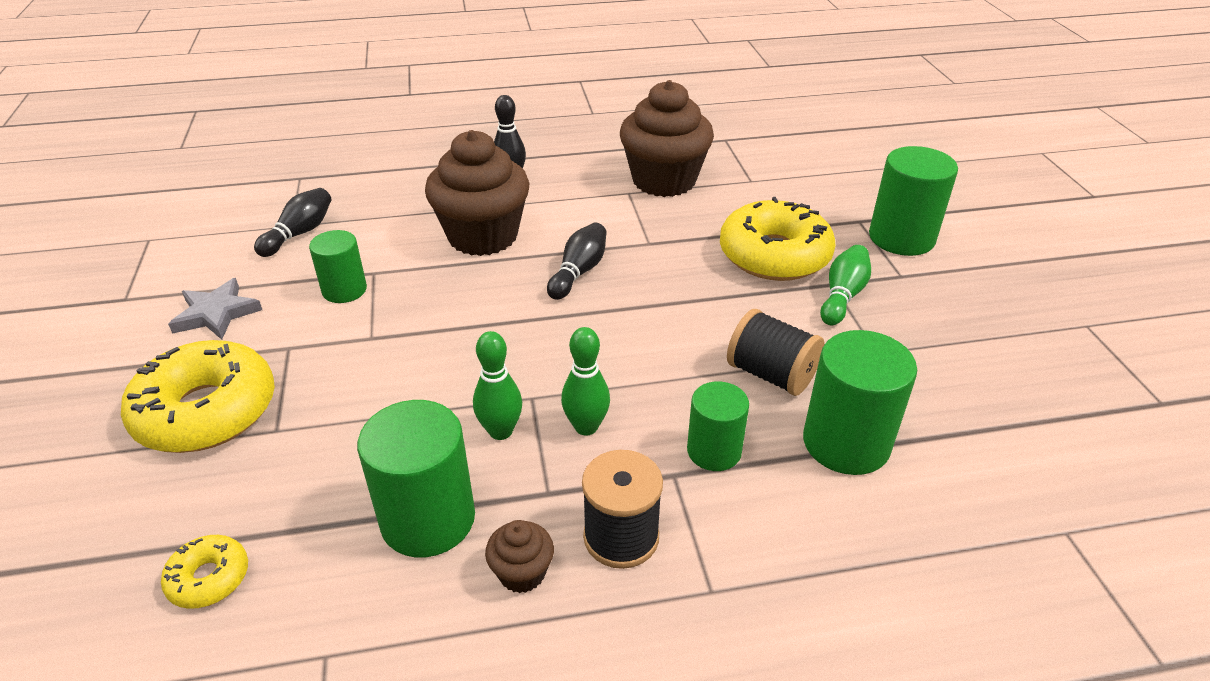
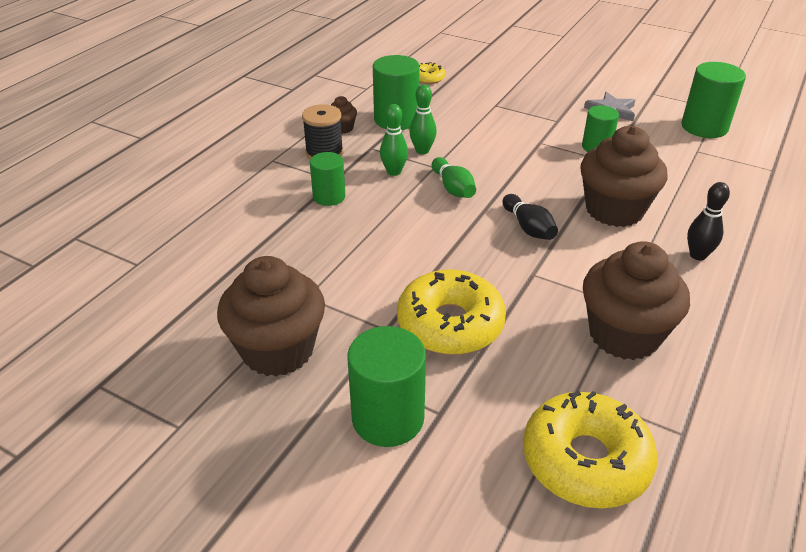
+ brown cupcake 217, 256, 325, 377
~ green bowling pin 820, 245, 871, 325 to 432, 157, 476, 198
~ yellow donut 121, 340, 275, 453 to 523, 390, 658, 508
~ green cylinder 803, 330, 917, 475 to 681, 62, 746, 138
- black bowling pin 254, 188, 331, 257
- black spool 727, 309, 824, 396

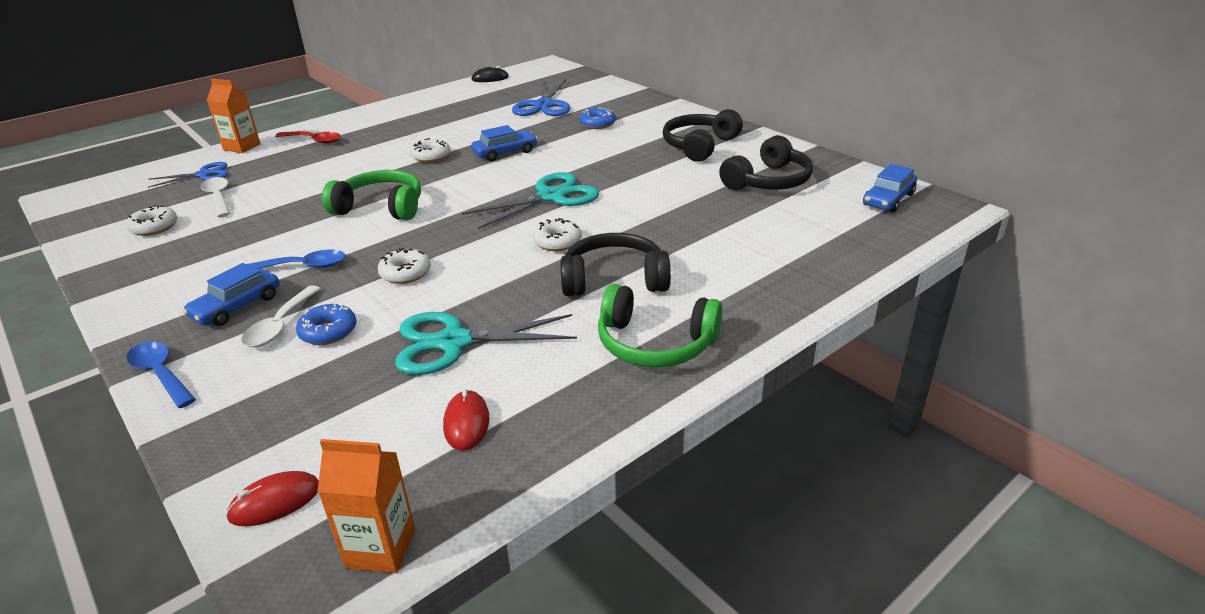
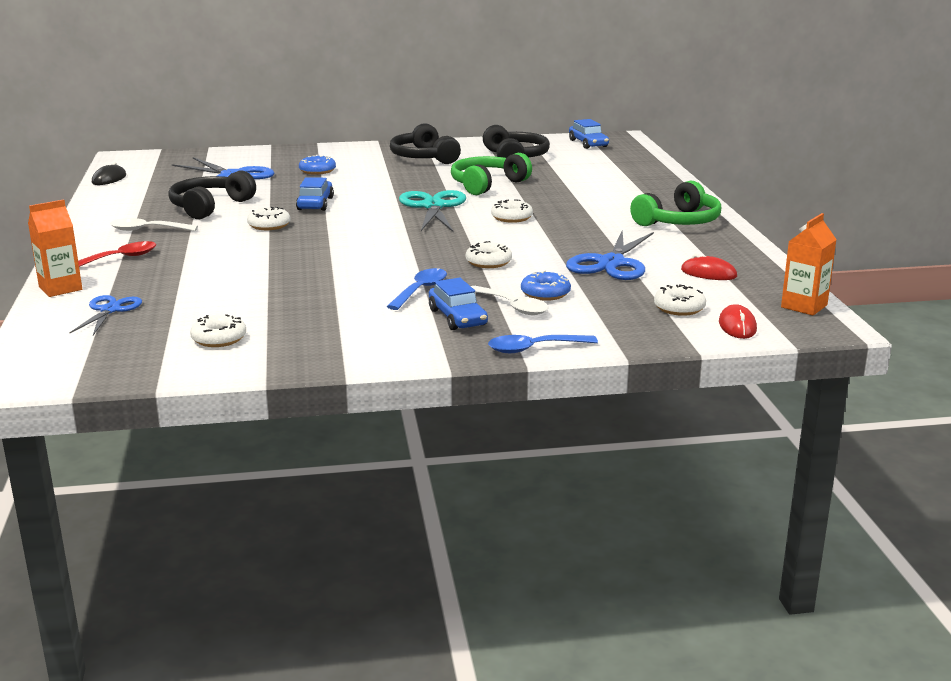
~ white spoon 201, 177, 230, 218 to 110, 218, 198, 231
~ black headphones 561, 233, 671, 296 to 168, 171, 256, 219
~ green headphones 322, 170, 421, 220 to 451, 153, 532, 195
~ turquoise scissors 395, 312, 577, 375 to blue scissors 566, 230, 654, 280
+ white donut 654, 284, 706, 316

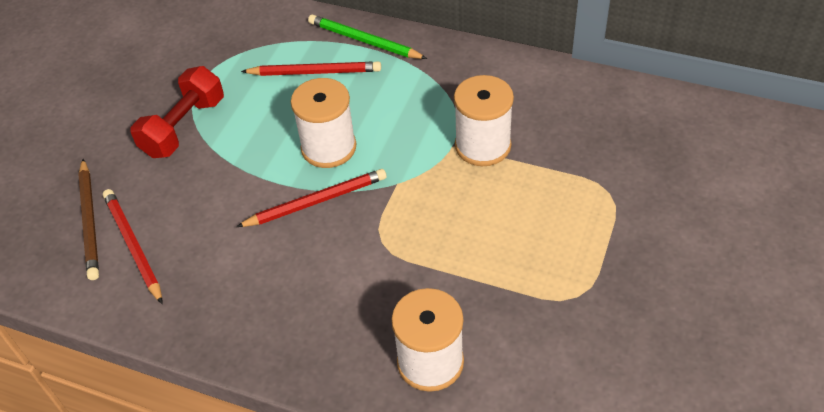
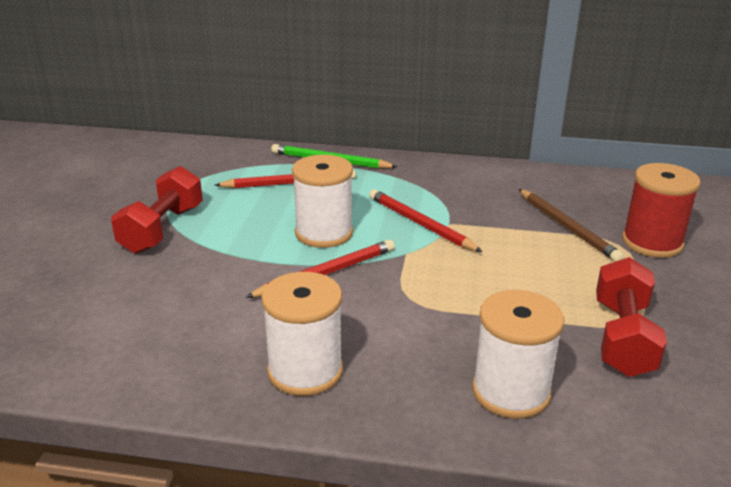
~ white spool 454, 75, 514, 166 to 261, 272, 343, 396
~ red pencil 103, 189, 163, 304 to 369, 189, 483, 252
~ brown pencil 78, 159, 99, 280 to 519, 189, 624, 262
+ red dumbbell 596, 257, 667, 377
+ red spool 622, 163, 701, 258

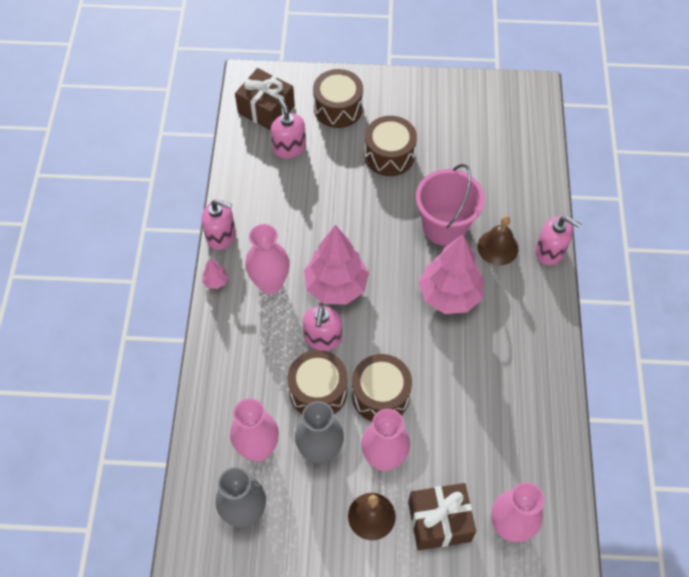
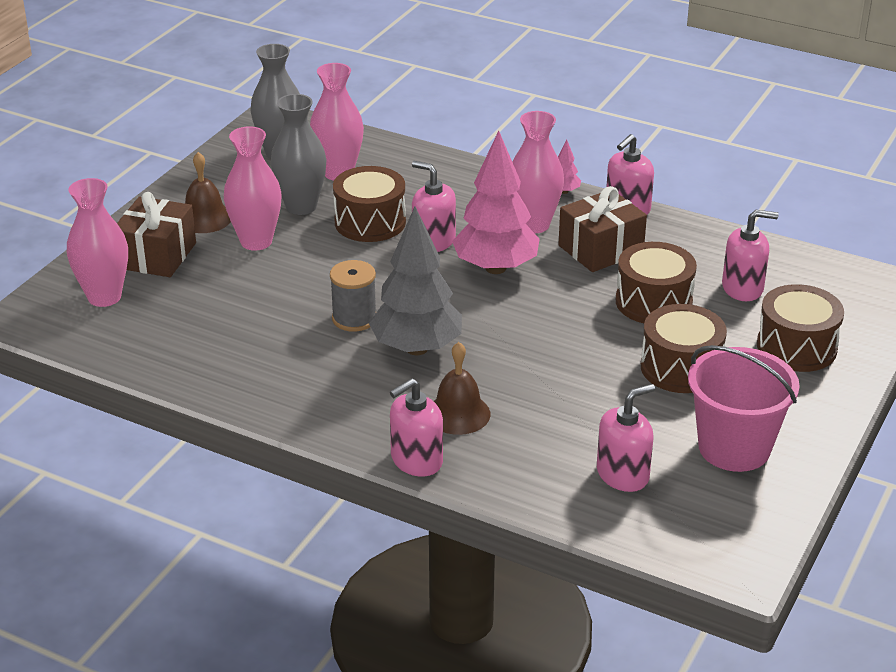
+ grey spool 330, 260, 376, 332
~ pink tree 419, 234, 484, 314 to grey tree 369, 206, 462, 355
~ brown gift 235, 68, 295, 130 to 558, 186, 647, 272
+ pink soap dispenser 597, 384, 655, 492
~ brown drum 352, 354, 412, 421 to 616, 242, 697, 323
~ pink bucket 416, 164, 485, 246 to 688, 345, 800, 472

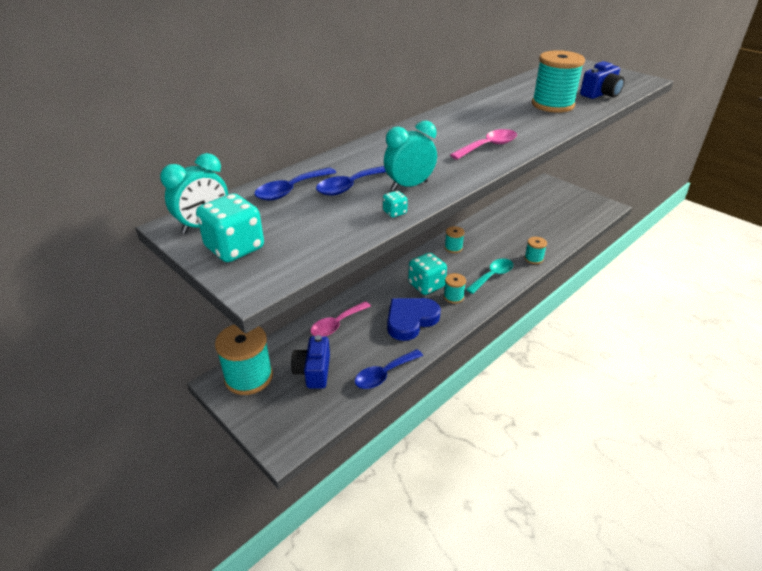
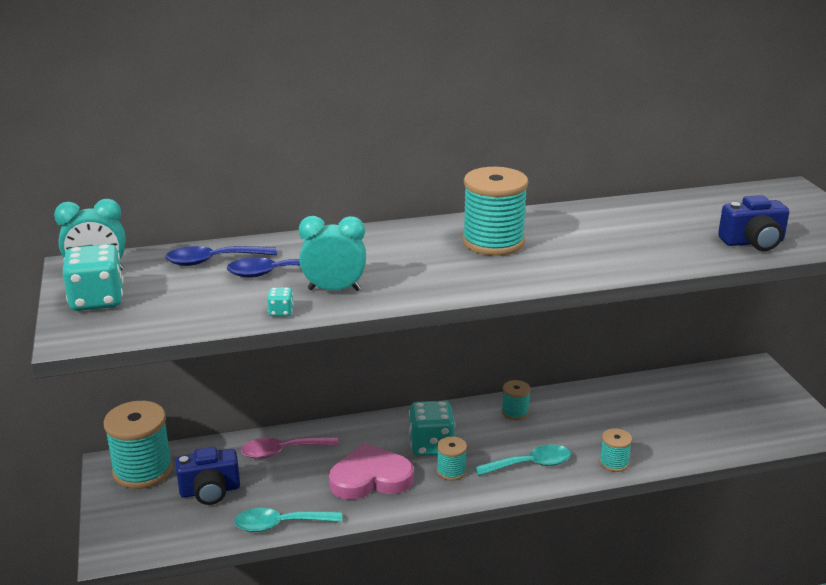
~ blue camera 291, 335, 330, 389 = 176, 447, 240, 505 135 degrees counterclockwise
~ blue spoon 355, 349, 423, 389 to turquoise spoon 234, 508, 342, 532
~ blue heart 387, 298, 441, 341 to pink heart 329, 443, 414, 500
~ turquoise spool 532, 50, 585, 113 to 462, 167, 528, 256
- pink spoon 450, 129, 517, 160

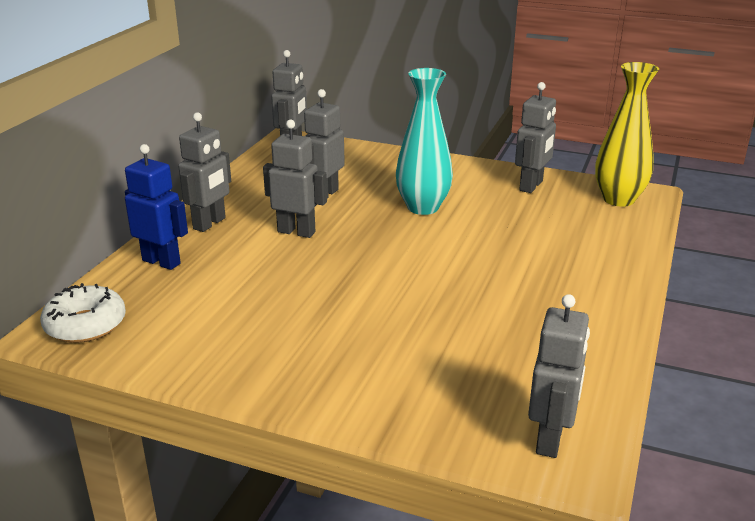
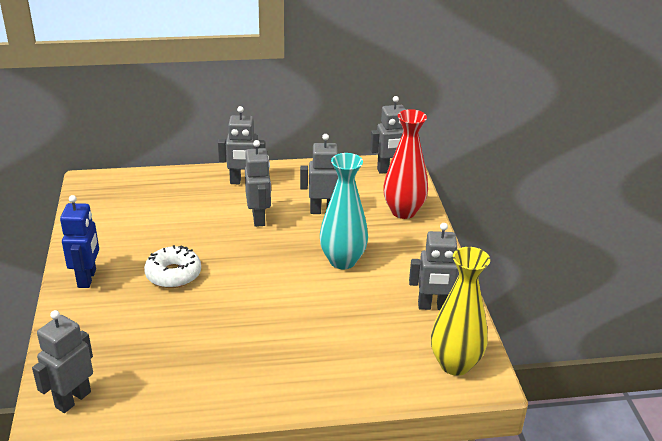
~ grey robot 528, 294, 590, 458 = 32, 310, 93, 413 135 degrees clockwise
~ blue robot 125, 144, 188, 270 to 60, 195, 99, 288
~ white donut 40, 283, 126, 343 to 144, 245, 201, 288
+ red vase 383, 109, 428, 219

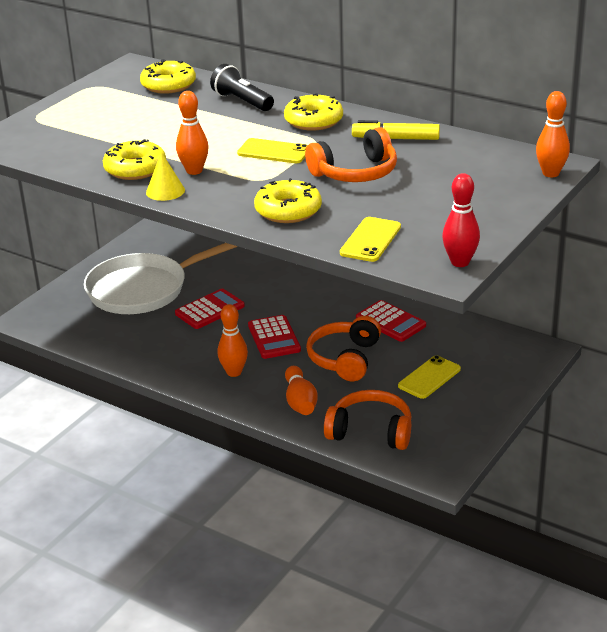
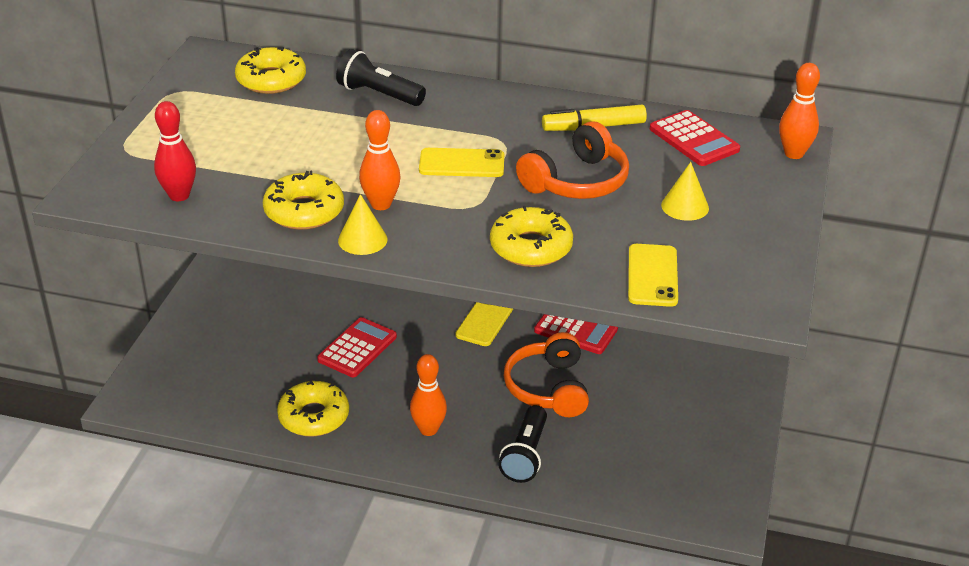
~ red bowling pin 442, 173, 480, 267 to 154, 101, 196, 201
~ yellow donut 284, 93, 343, 131 to 277, 380, 349, 436
~ yellow phone 398, 355, 461, 399 to 456, 302, 513, 346
~ orange bowling pin 285, 366, 318, 415 to black flashlight 498, 405, 547, 483
~ red calculator 248, 315, 301, 359 to 650, 110, 740, 166
+ yellow cone 661, 162, 709, 221
- white pan 84, 243, 238, 314
- orange headphones 324, 390, 411, 450

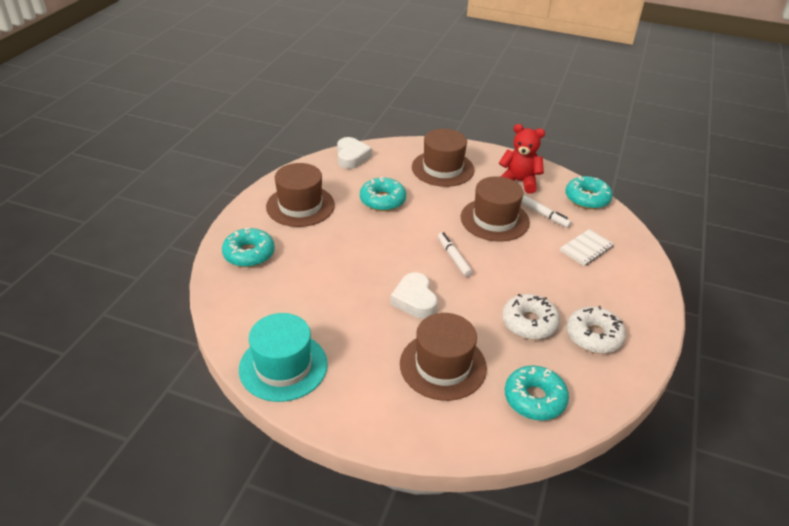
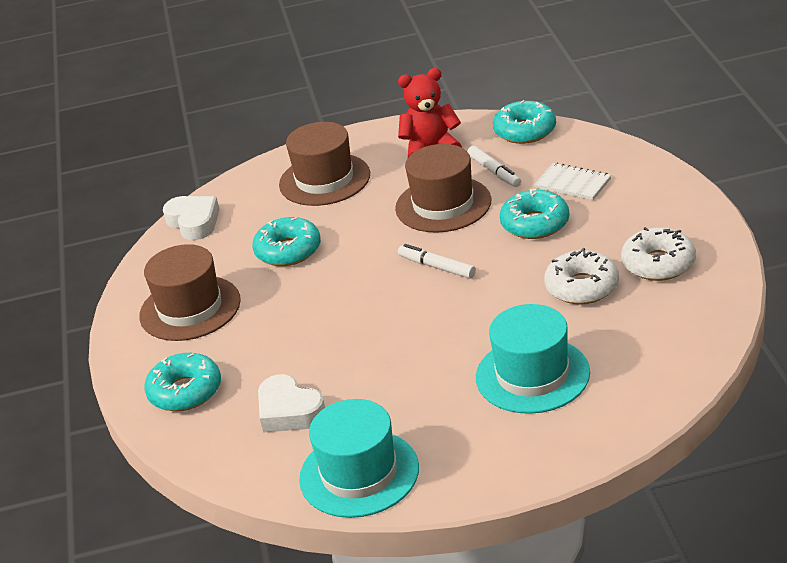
~ white heart 390, 272, 438, 319 to 258, 374, 325, 433
~ white marker 521, 195, 572, 228 = 467, 146, 521, 187 45 degrees clockwise
~ brown hat 400, 313, 487, 401 to turquoise hat 476, 304, 590, 414
~ turquoise donut 505, 365, 569, 421 to 500, 189, 570, 239
~ white notebook 560, 229, 614, 266 = 534, 163, 611, 200 75 degrees counterclockwise

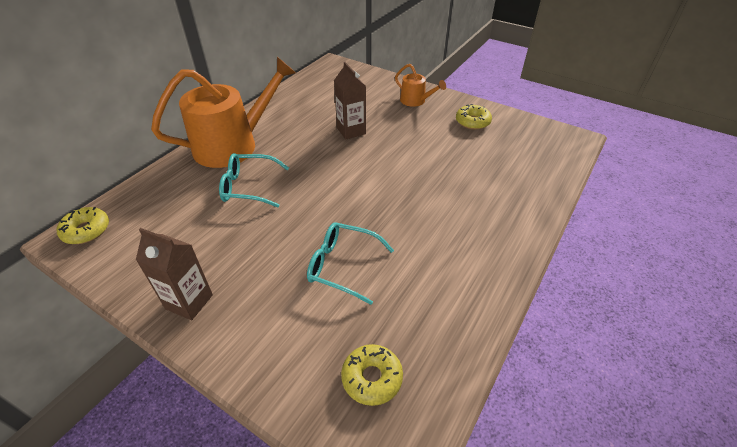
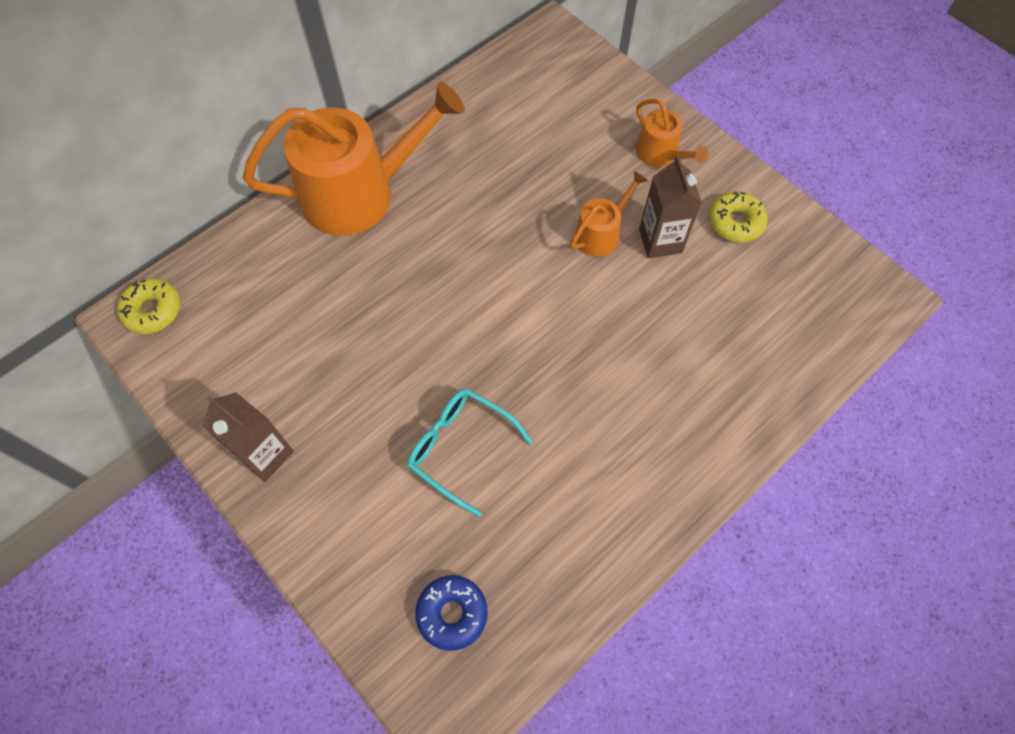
~ yellow donut 341, 344, 403, 406 to blue donut 415, 575, 488, 651
+ orange watering can 570, 171, 648, 257
~ brown carton 334, 62, 366, 139 to 639, 155, 702, 258
- turquoise glasses 219, 153, 289, 207

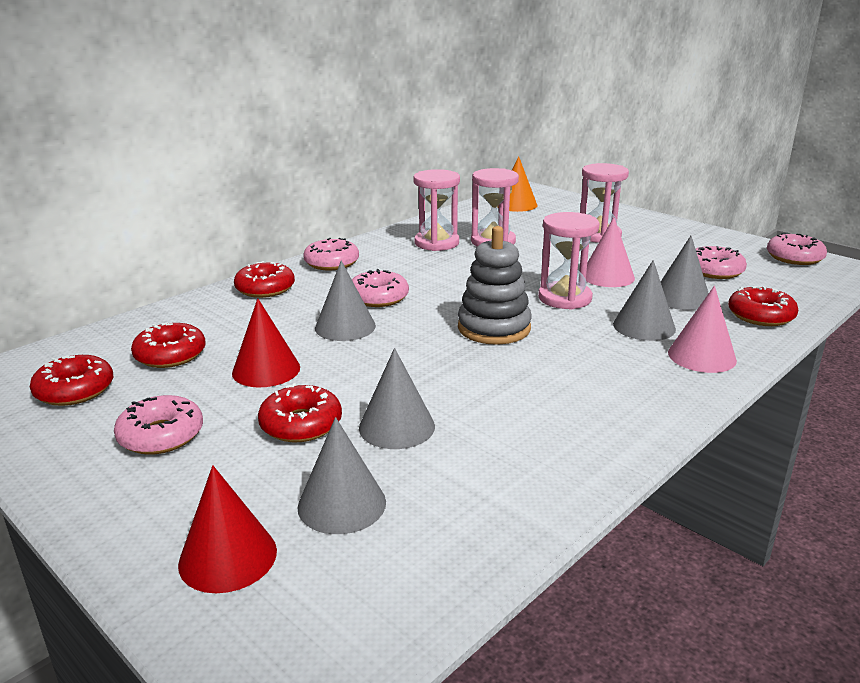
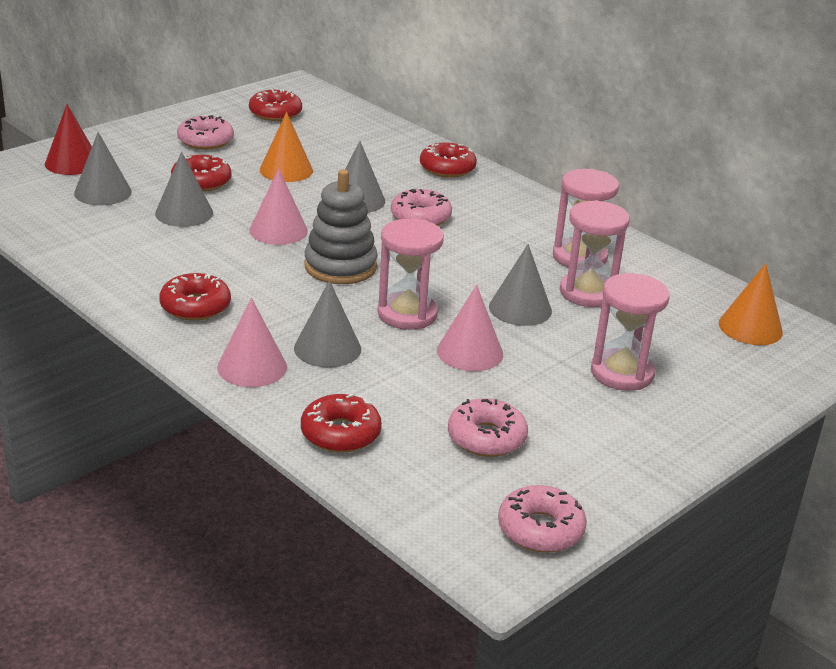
~ red donut 131, 323, 206, 368 to 159, 273, 231, 321
+ pink cone 249, 168, 308, 245
~ red cone 232, 298, 300, 388 to orange cone 260, 112, 313, 182
~ grey cone 661, 236, 709, 310 to 489, 244, 552, 326
- pink donut 303, 238, 359, 270

